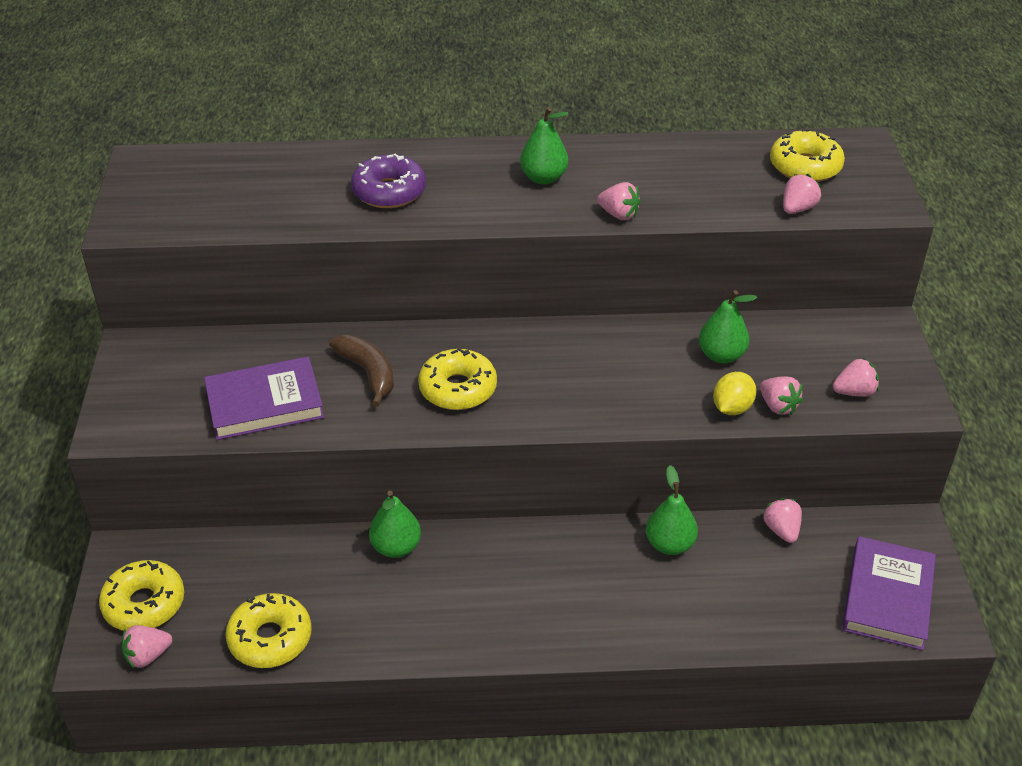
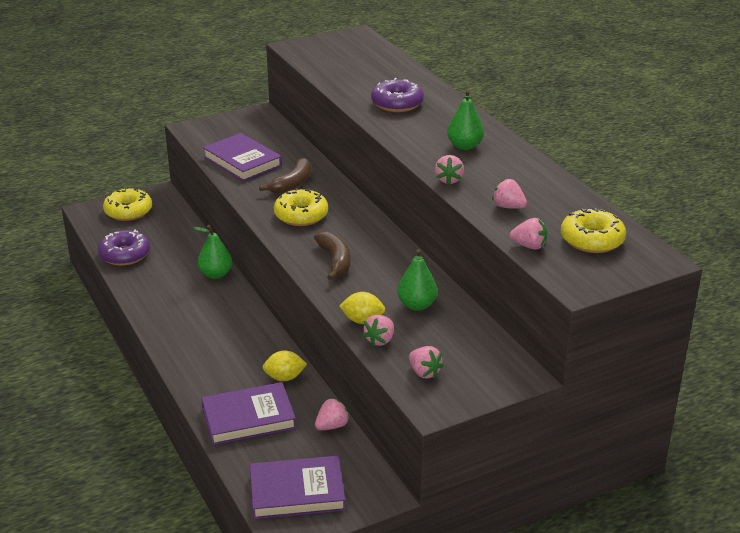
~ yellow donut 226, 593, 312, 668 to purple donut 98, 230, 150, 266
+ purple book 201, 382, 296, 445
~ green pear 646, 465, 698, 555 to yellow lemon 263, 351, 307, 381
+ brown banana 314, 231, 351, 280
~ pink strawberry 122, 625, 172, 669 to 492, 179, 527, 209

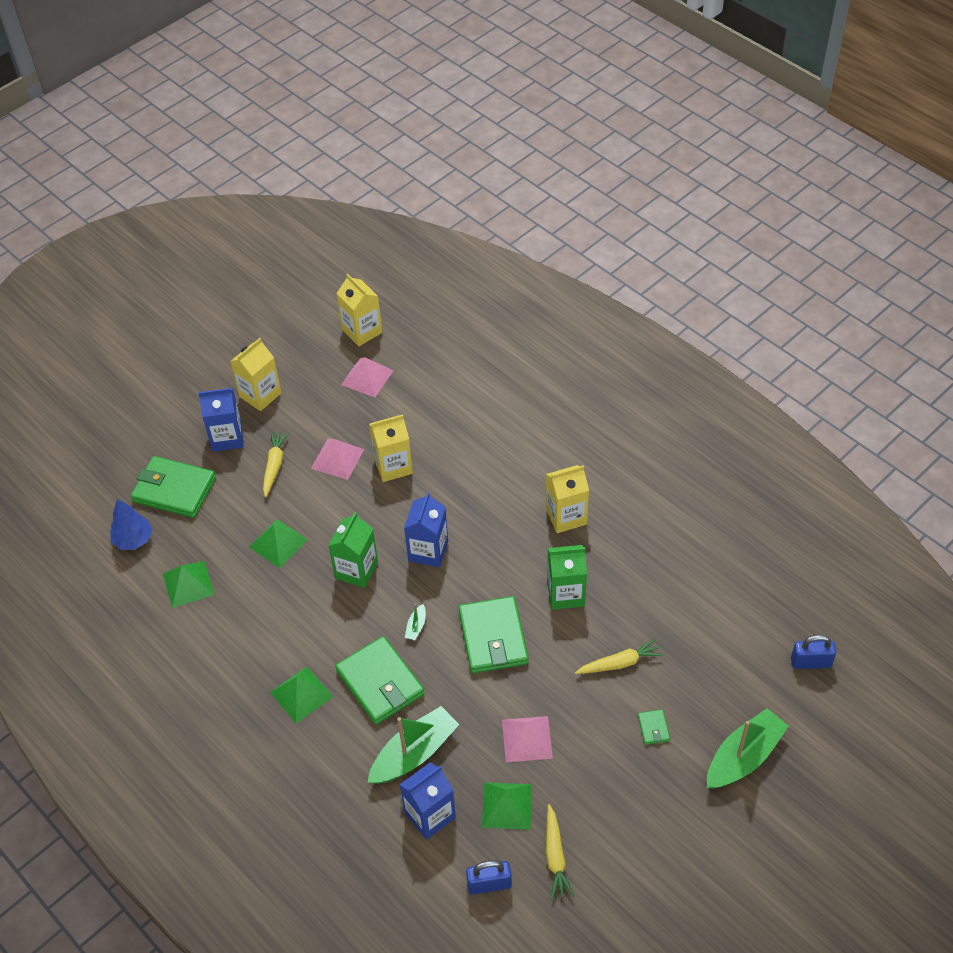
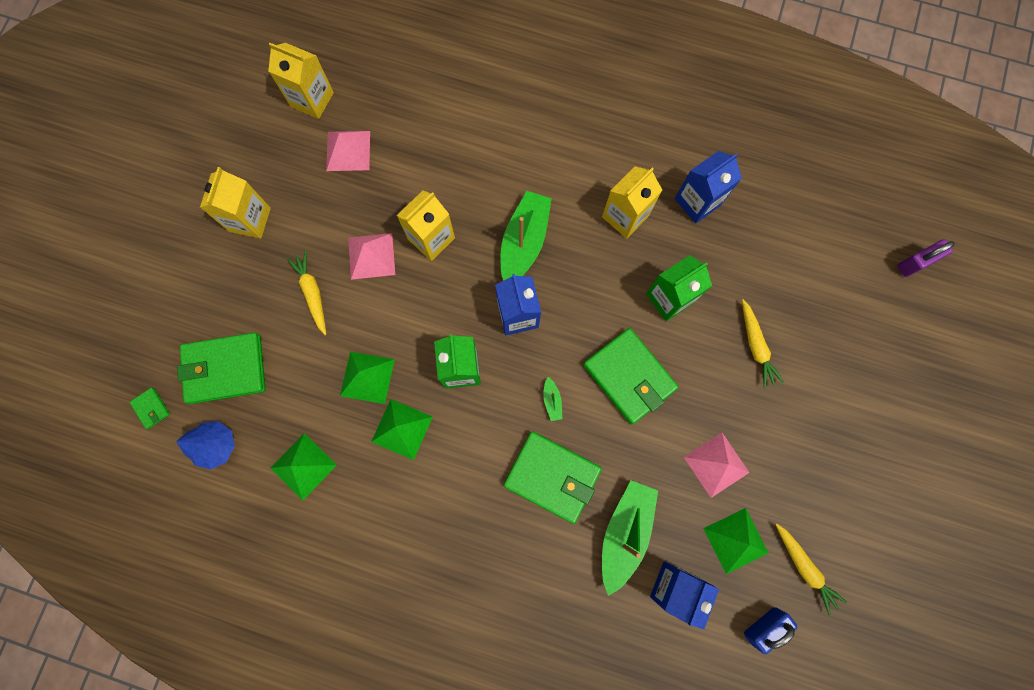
~ green wallet 638, 709, 670, 745 to 130, 387, 170, 429
~ green pyramid 270, 666, 333, 724 to 371, 399, 433, 460
~ green boat 707, 708, 789, 789 to 501, 191, 552, 281
~ blue carton 198, 388, 244, 452 to 675, 151, 742, 224
~ yellow carrot 575, 638, 663, 674 = 742, 299, 784, 388 120 degrees clockwise
~ blue padlock 791, 635, 836, 669 to purple padlock 897, 239, 955, 277

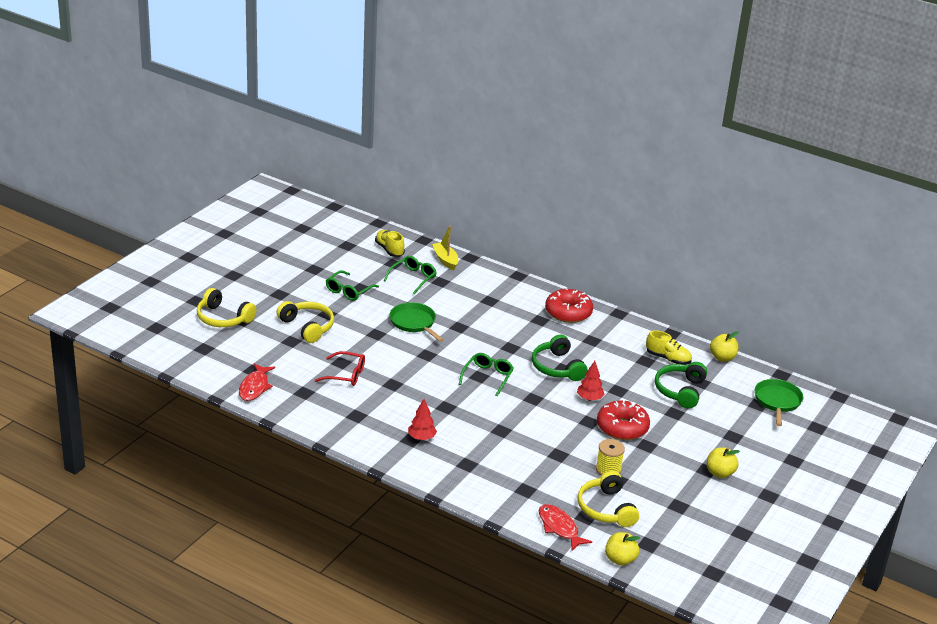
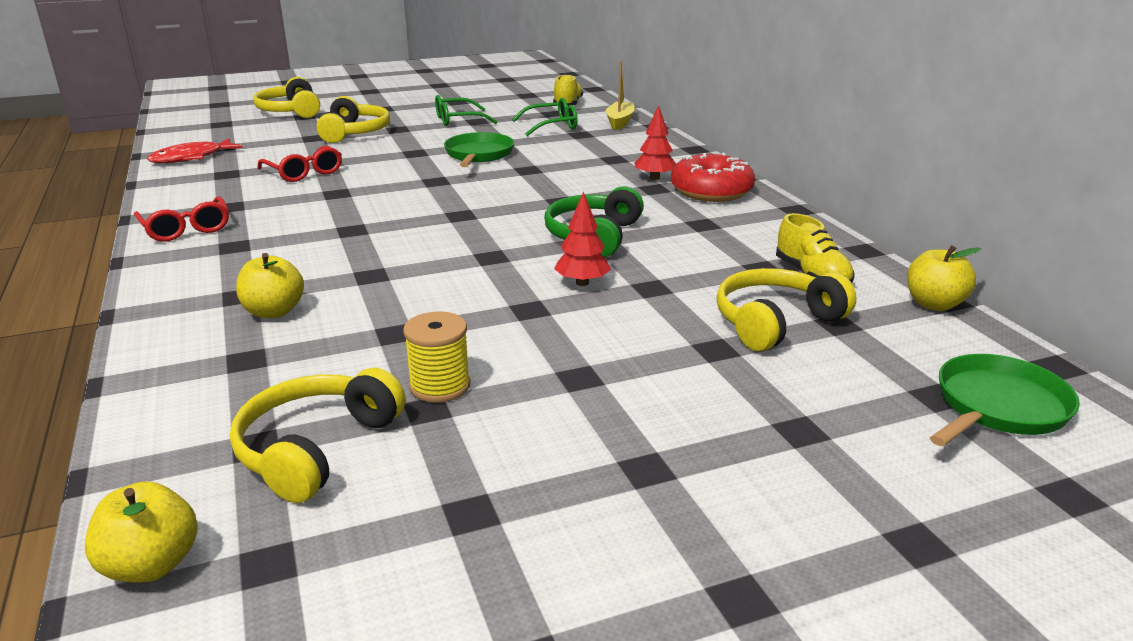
+ red glasses 134, 196, 229, 242
~ yellow apple 707, 447, 740, 478 to 236, 253, 304, 318
~ red tree 408, 399, 437, 440 to 634, 105, 676, 180
~ green headphones 655, 362, 707, 409 to yellow headphones 716, 268, 857, 351
- green glasses 459, 353, 514, 396
- red fish 539, 504, 592, 551
- red donut 597, 399, 650, 440

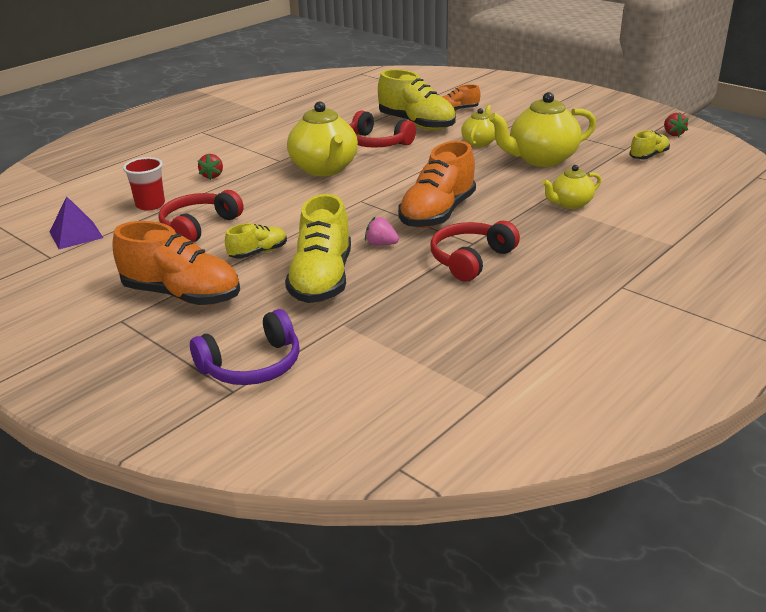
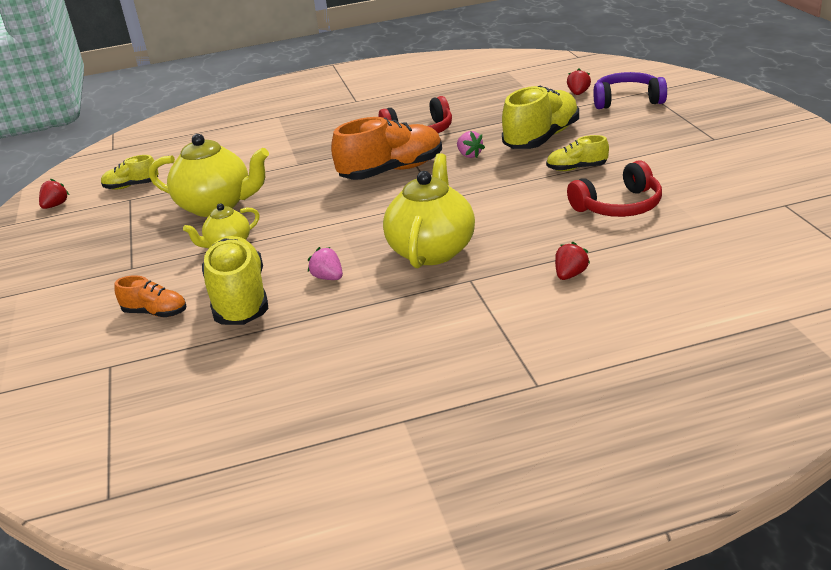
~ red headphones 349, 110, 416, 148 to pink strawberry 308, 247, 343, 280
+ red strawberry 567, 69, 591, 95
- purple pyramid 50, 196, 103, 249
- orange shoe 112, 221, 240, 305
- red cup 123, 157, 165, 211
- yellow teapot 542, 165, 601, 209

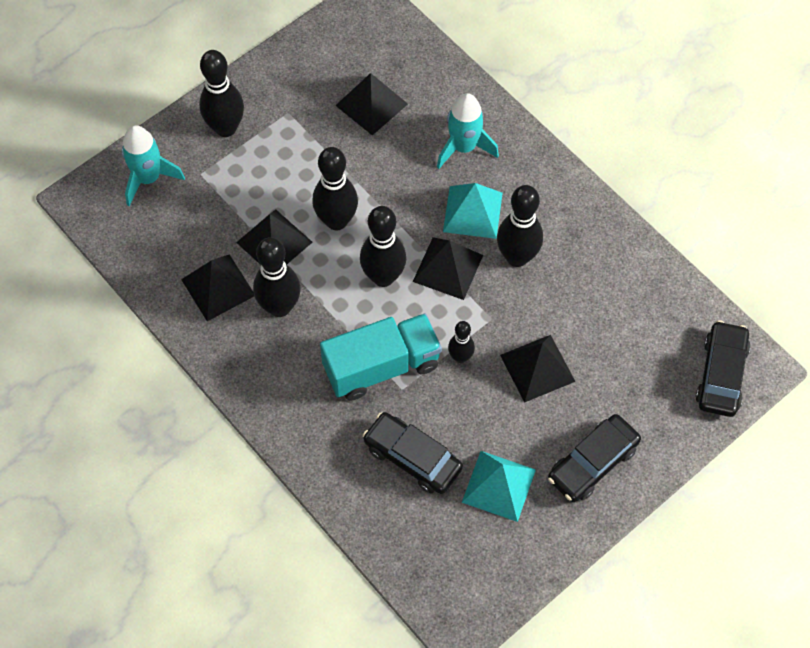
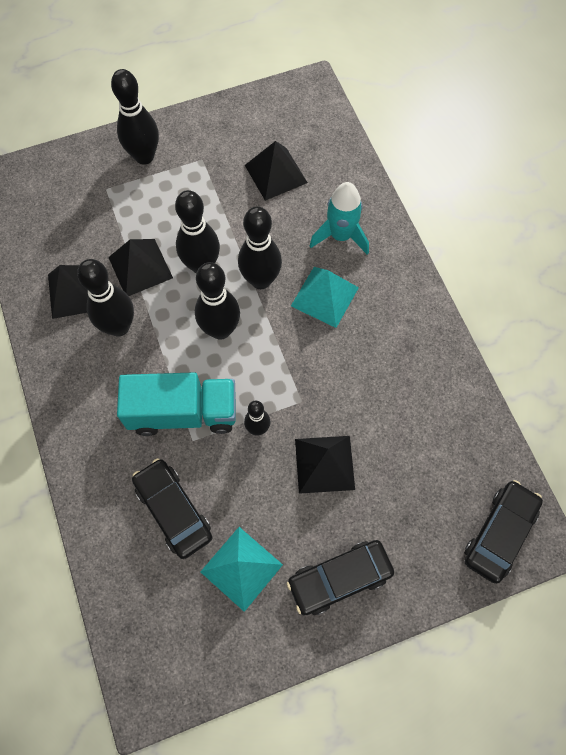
~ black bowling pin 497, 185, 543, 267 to 238, 206, 282, 289
- turquoise rocket 122, 125, 185, 206
- black pyramid 413, 237, 483, 300

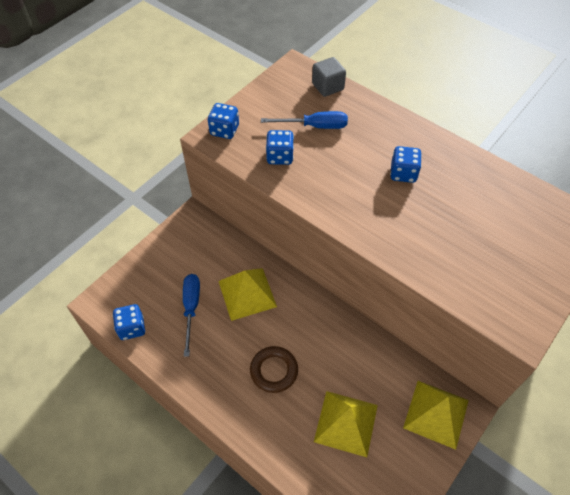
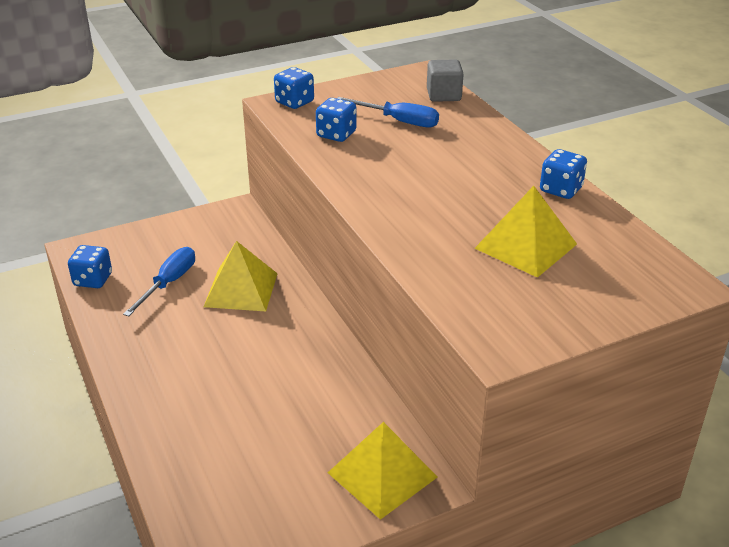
~ yellow pyramid 314, 391, 378, 457 to 474, 186, 577, 278
~ blue dice 390, 146, 422, 183 to 540, 149, 587, 199
- brown ring 250, 346, 298, 393

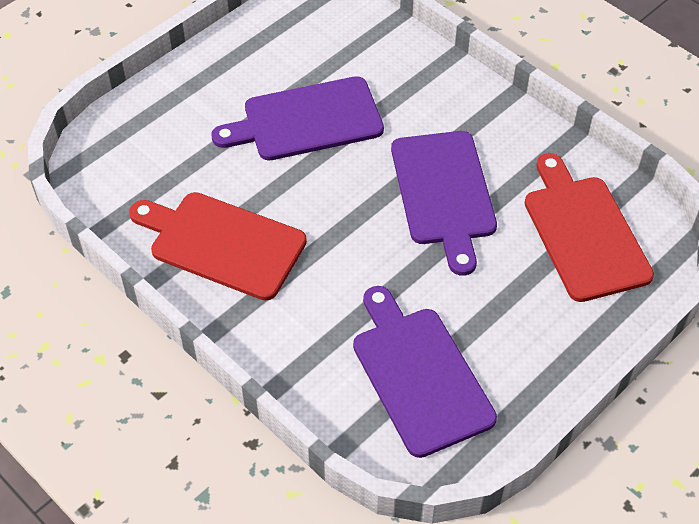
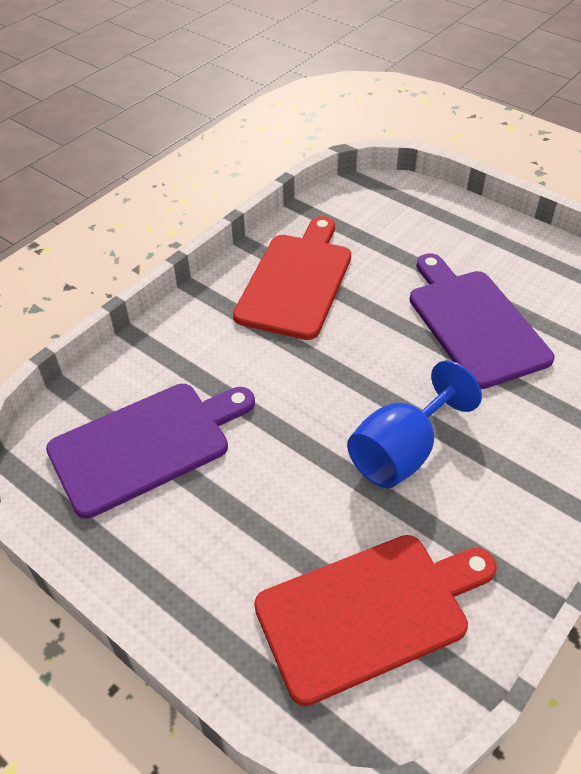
~ purple cutting board 391, 131, 497, 276 to blue goblet 347, 360, 482, 488

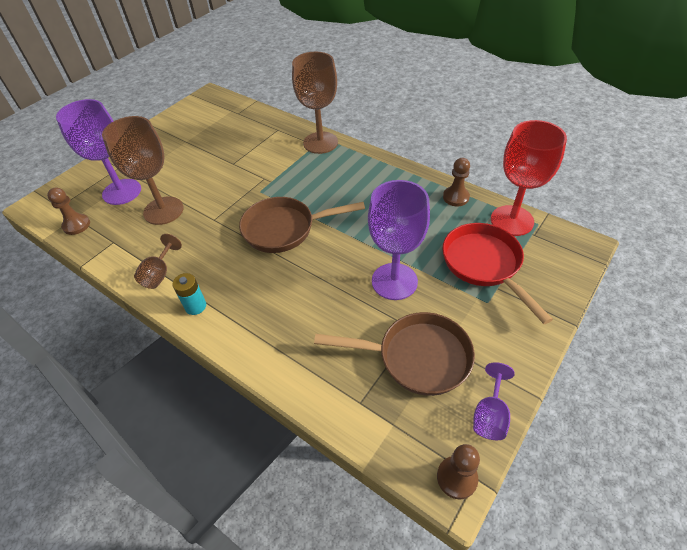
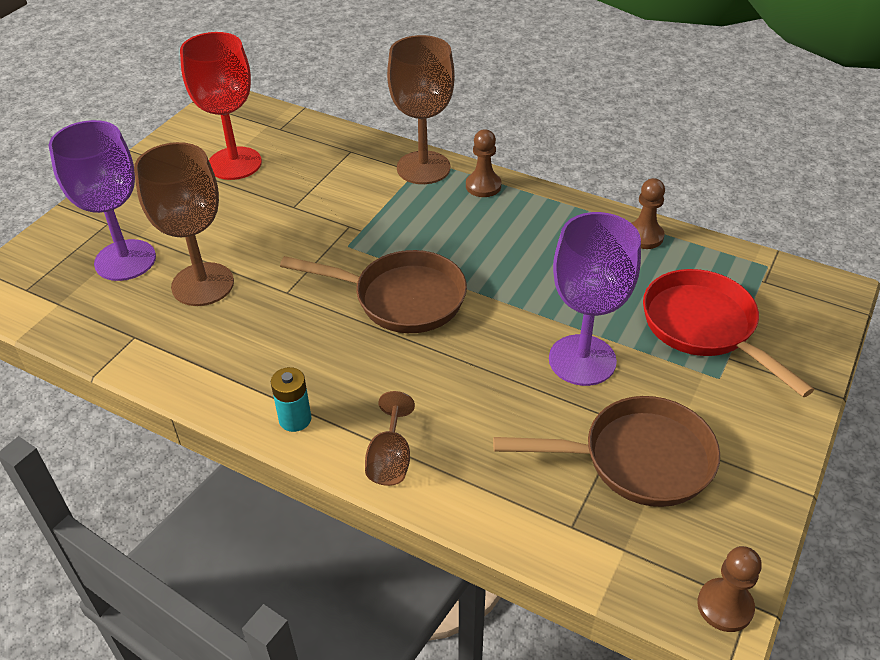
~ red goblet 491, 120, 567, 236 to 180, 32, 262, 180
~ brown pan 239, 197, 365, 253 = 280, 250, 467, 333 150 degrees counterclockwise
~ brown goblet 134, 234, 182, 289 to 365, 391, 415, 486
~ brown pawn 47, 187, 90, 235 to 466, 129, 502, 197
- purple goblet 473, 362, 515, 440

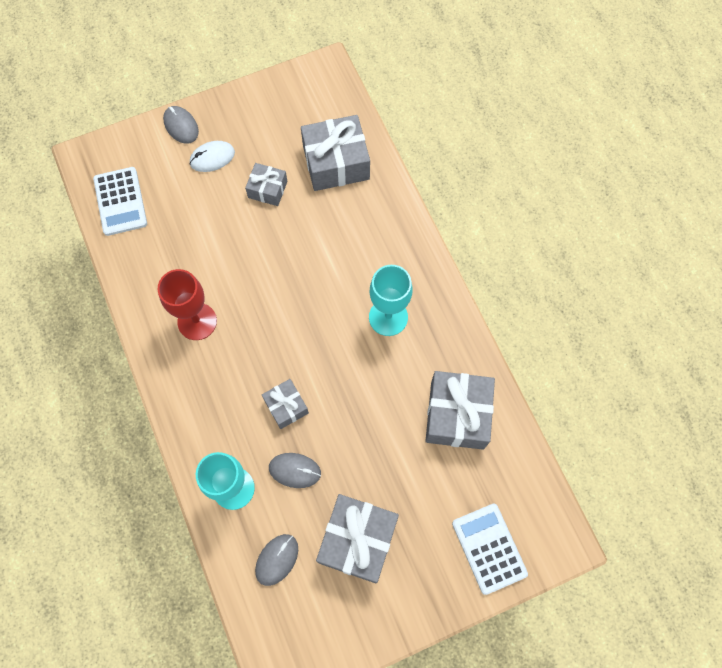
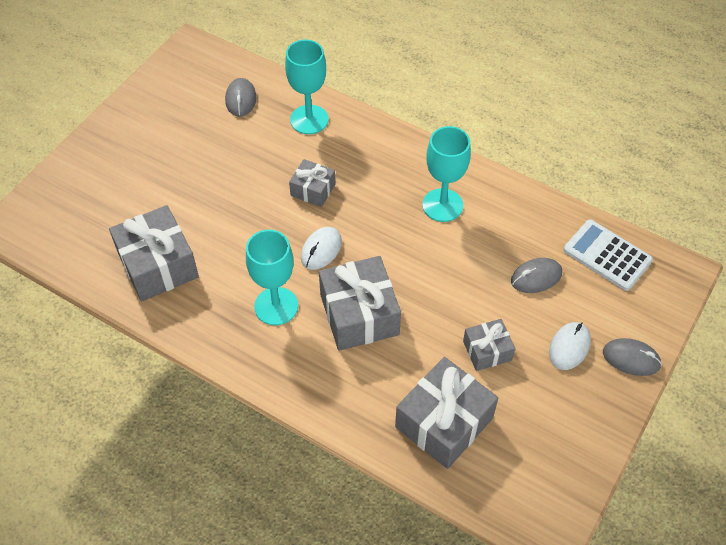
+ white mouse 301, 227, 342, 270
~ grey gift 316, 494, 399, 583 to 319, 256, 401, 351
~ red goblet 158, 269, 217, 340 to turquoise goblet 422, 126, 471, 222
~ grey mouse 269, 453, 321, 488 to 511, 258, 562, 293
- white calculator 452, 504, 528, 595

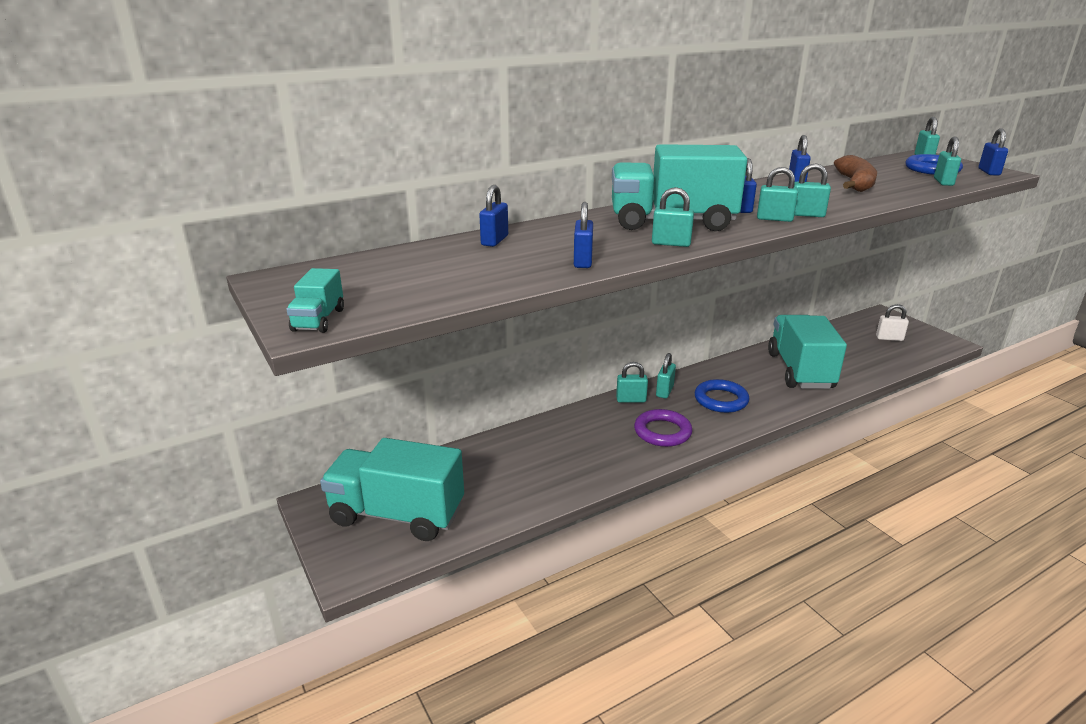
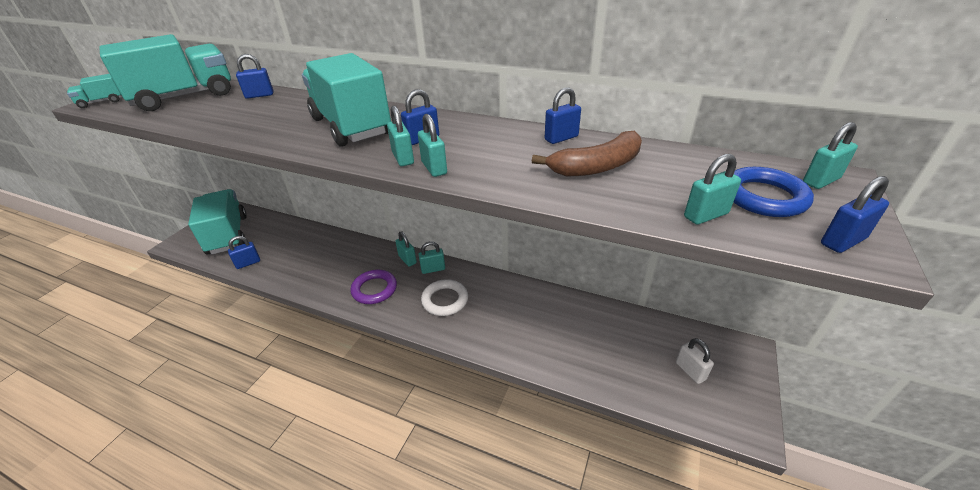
~ turquoise truck 768, 315, 847, 389 to 99, 34, 231, 111
~ blue padlock 574, 202, 593, 268 to 228, 236, 260, 269
~ blue ring 694, 379, 749, 413 to white ring 421, 279, 468, 316
- turquoise padlock 652, 187, 694, 247

